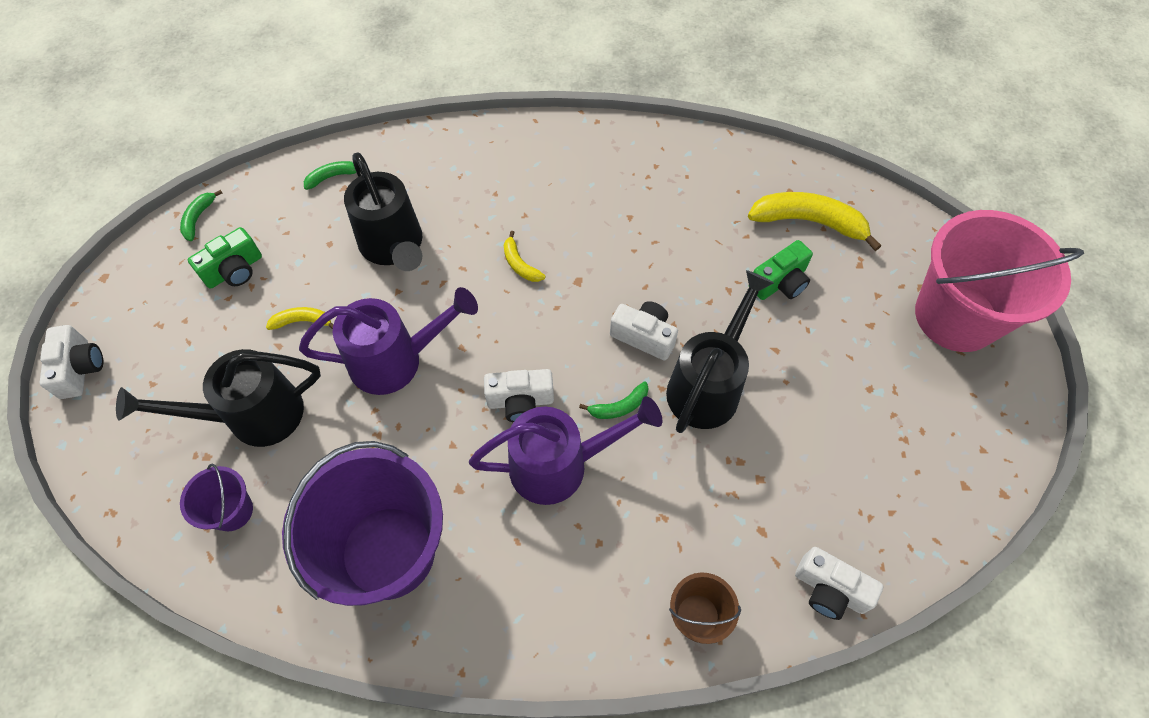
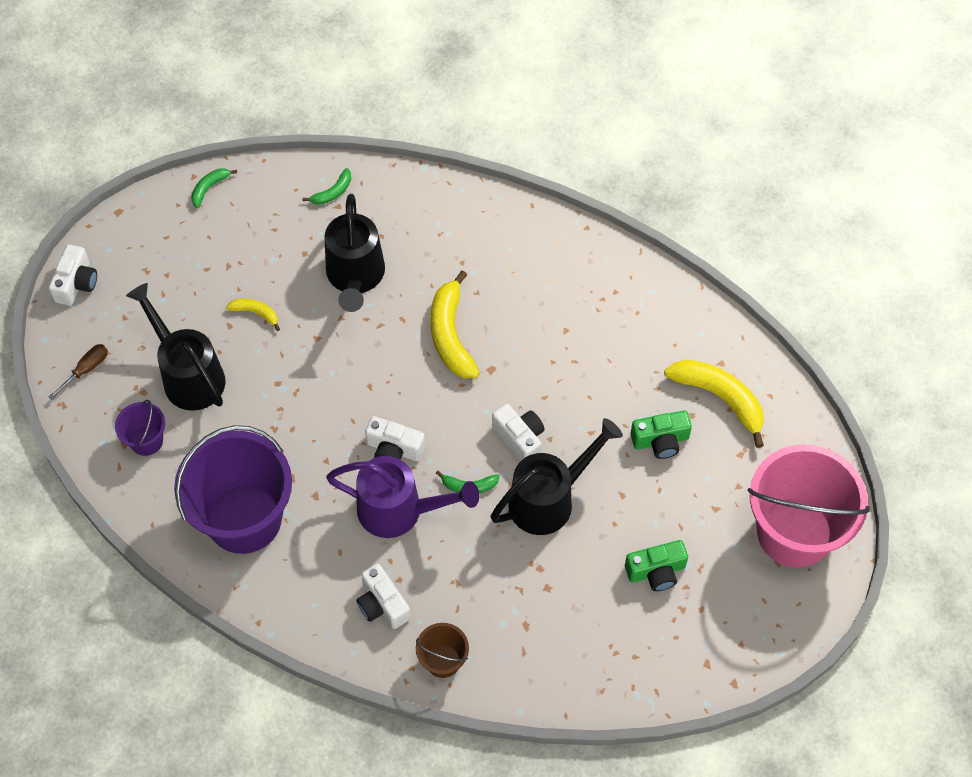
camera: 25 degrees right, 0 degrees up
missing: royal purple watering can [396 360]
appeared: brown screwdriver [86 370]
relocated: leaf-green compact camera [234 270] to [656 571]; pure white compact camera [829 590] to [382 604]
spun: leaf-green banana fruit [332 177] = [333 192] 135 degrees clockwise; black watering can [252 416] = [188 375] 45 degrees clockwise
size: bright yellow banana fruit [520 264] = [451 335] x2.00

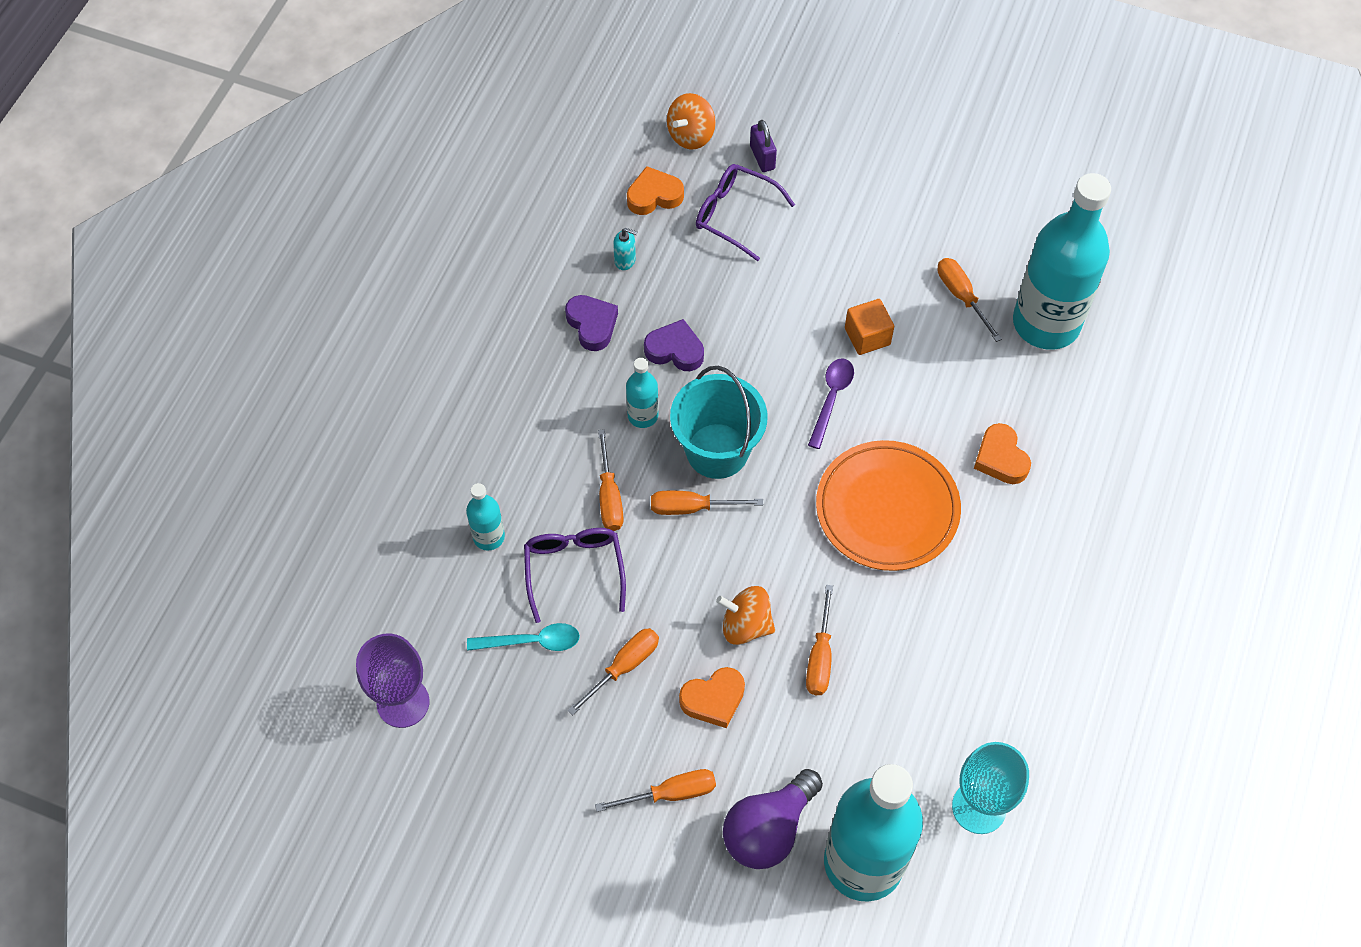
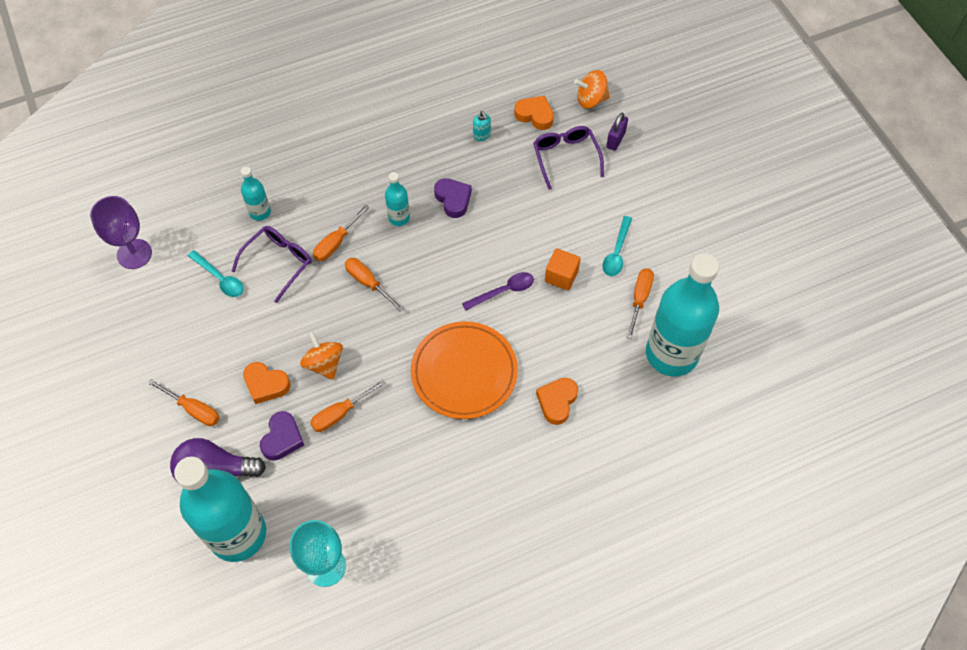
camera: 45 degrees right, 0 degrees up
missing: aqua pail [717 451]; orange-coloured screwdriver [624 667]
appeared: aqua teaspoon [616 252]
relocated: royal purple heart shape [592 325] to [282 438]

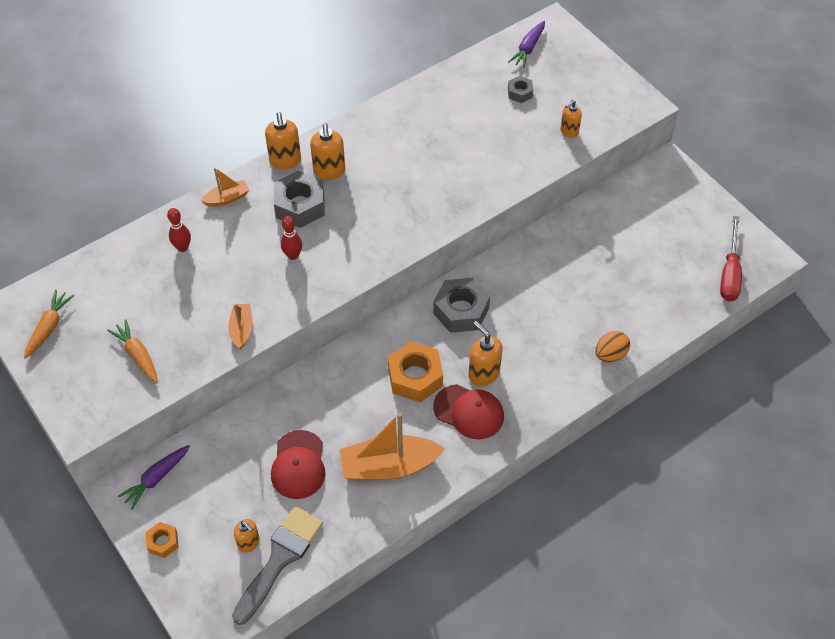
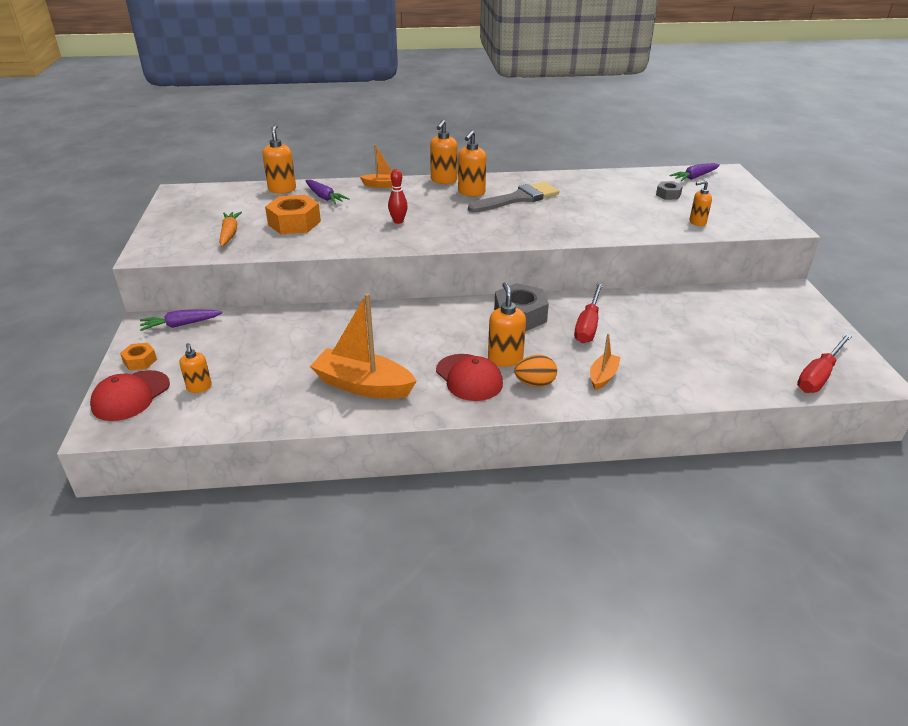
camera: 30 degrees right, 20 degrees down
missing: grey hexagon nut [300 205]; orange-coloured carrot [49 327]
appeared: orange-coloured pump bottle [282 189]; crimson screwdriver [588 325]
relocated: orange-coloured toy boat [242 329] to [603 376]; orange-coloured egg shape [610 354] to [535 383]; orange-coloured hexagon nut [415 377] to [294 223]; crimson baseball cap [298 465] to [130 396]; grey paintbrush [279 559] to [518 198]
exchanged: crimson tenpin [183 247] to royal purple carrot [324 197]

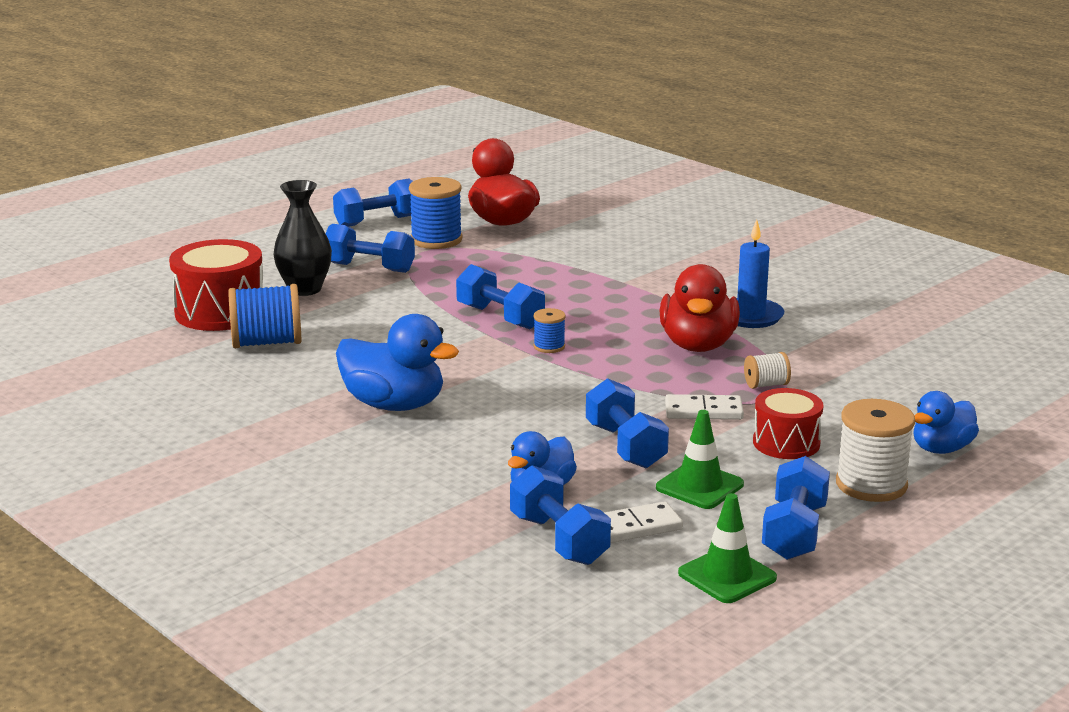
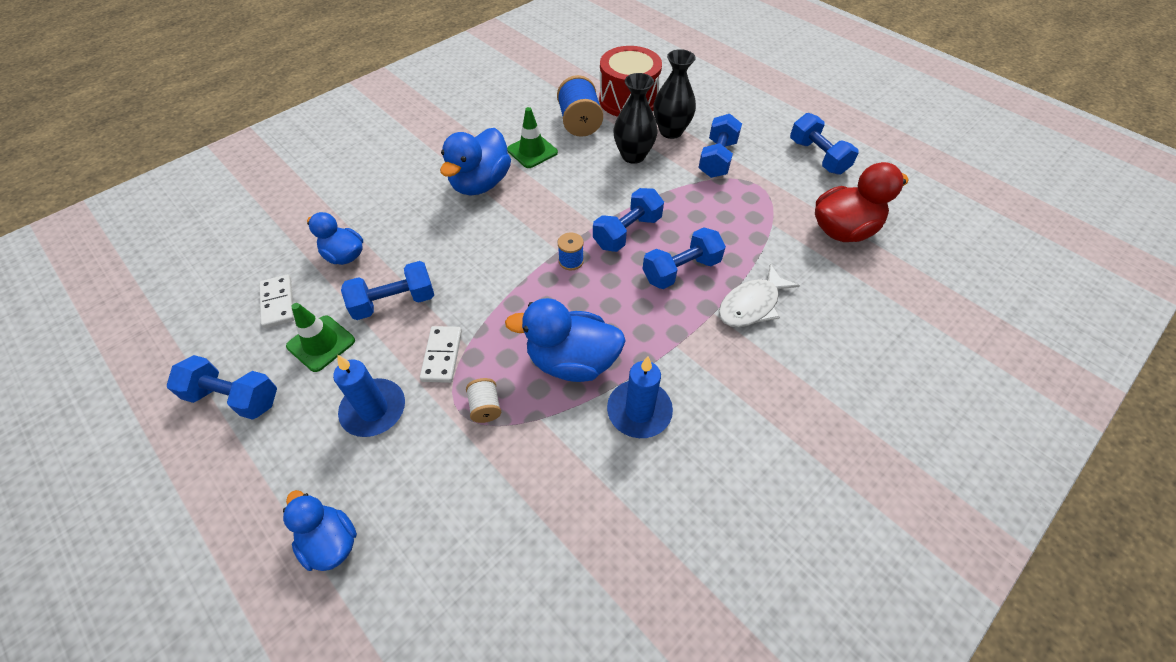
camera: 90 degrees right, 30 degrees up
missing: royal blue bobbin [436 240]; pure white bobbin [871 485]
appeared: black vase [633 156]; pure white fish [751 305]
relocated: royal blue free weight [559 540] to [681 270]; leaf-green traffic cone [727 576] to [532 151]
exchanged: crimson toy drum [786 443] to royal blue pillar candle [373 410]
colour: crimson duck [698 345] to royal blue duck [572 361]

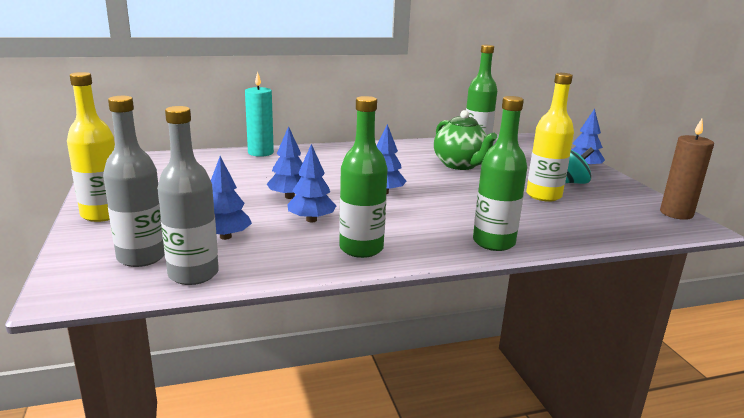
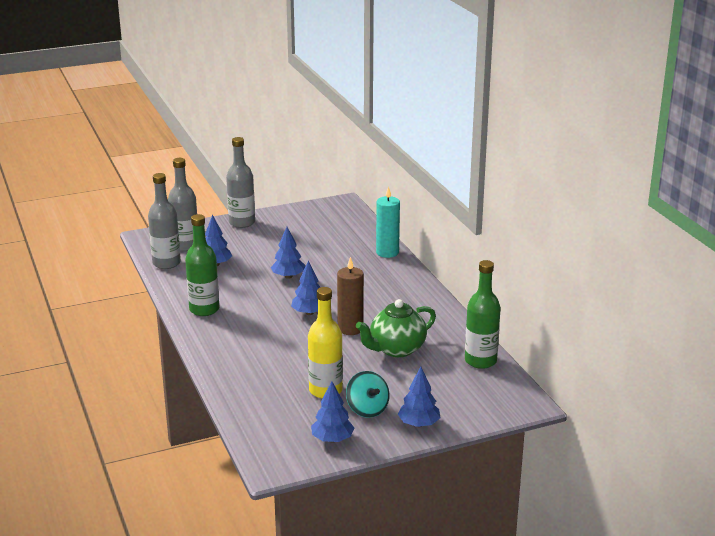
camera: 85 degrees right, 5 degrees up
missing: leaf-green drink bottle [493 242]
relocated: brown pillar candle [676 213] to [350 329]; royal blue toy tree [311 220] to [332 439]
colour: bright yellow drink bottle [102 214] to grey drink bottle [242 223]

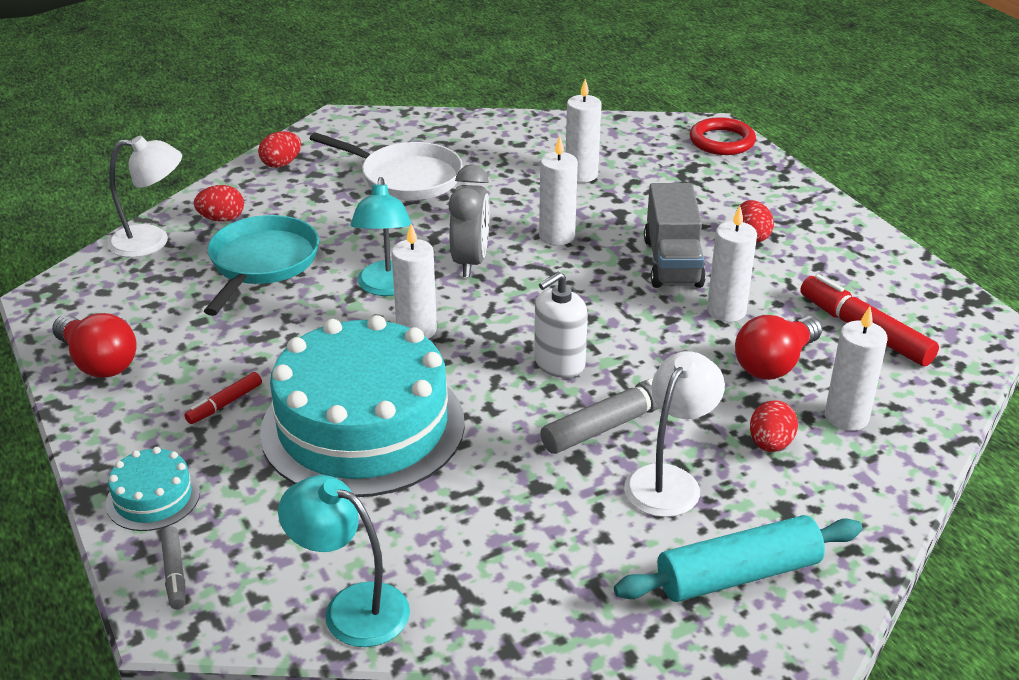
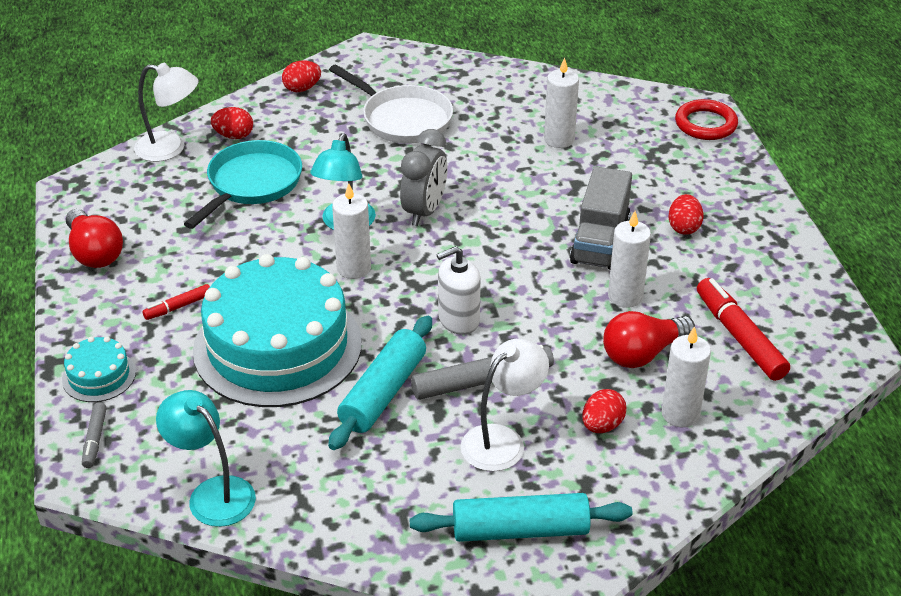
camera: 15 degrees right, 5 degrees up
missing: pure white pillar candle [557 236]
appeared: aqua dough roller [383 393]

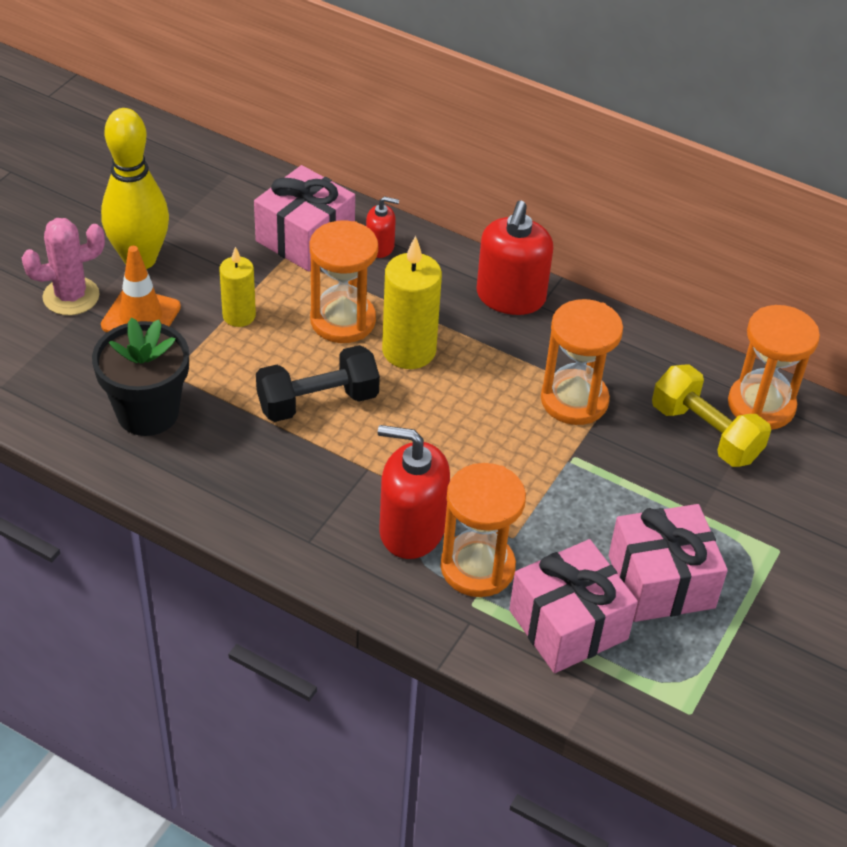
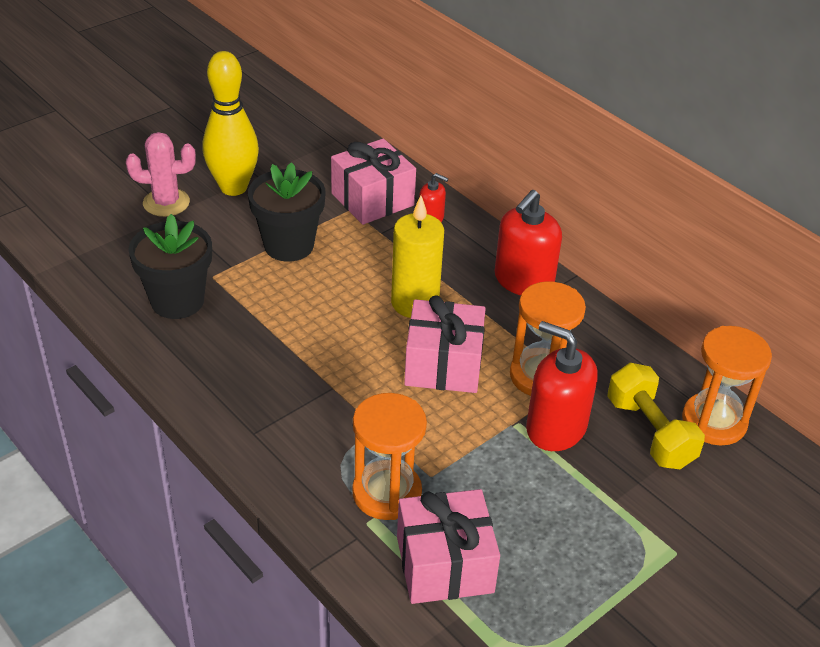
camera: 20 degrees right, 5 degrees down
missing: orange-coloured hourglass [343 320]; orange-coloured traffic cone [141 316]; black free weight [317 402]
relocated: crimson pump bottle [411 529] to [556 428]; rose-pink gift [661 581] to [443 365]
exchanged: bright yellow pillar candle [239 316] to black potted plant [289 245]

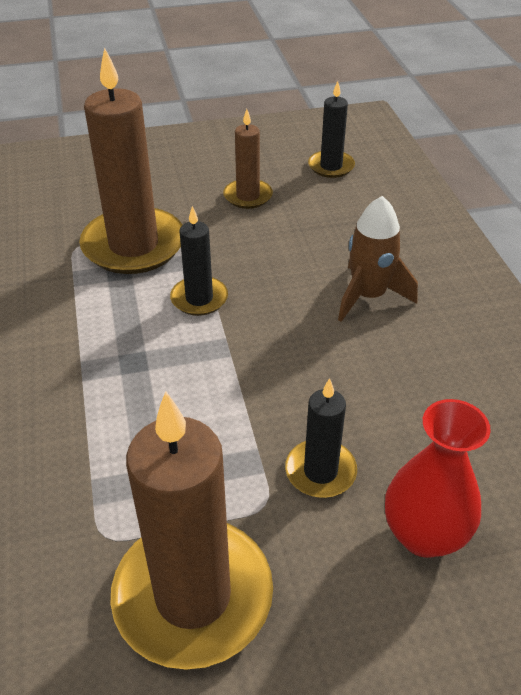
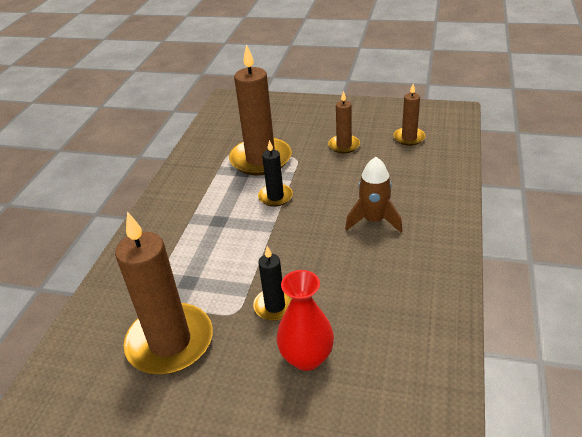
camera: 30 degrees right, 5 degrees down
colour: black pillar candle [331 166] to brown pillar candle [409 138]

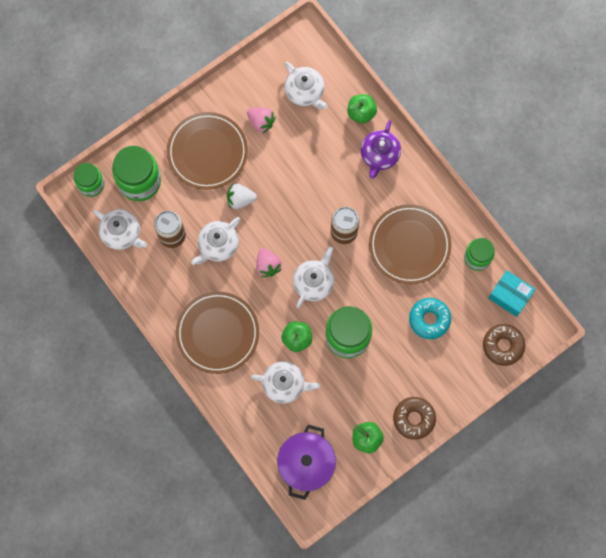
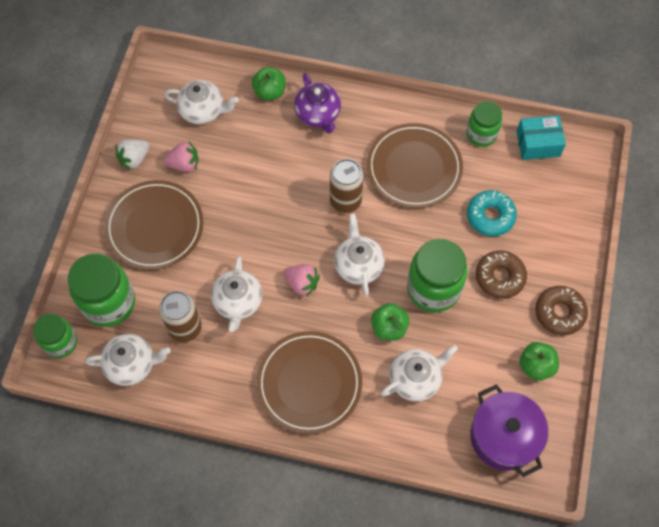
camera: 40 degrees left, 10 degrees down
relocated: pure white berry [240 199] to [134 159]; brown doughnut [503 346] to [499 277]

